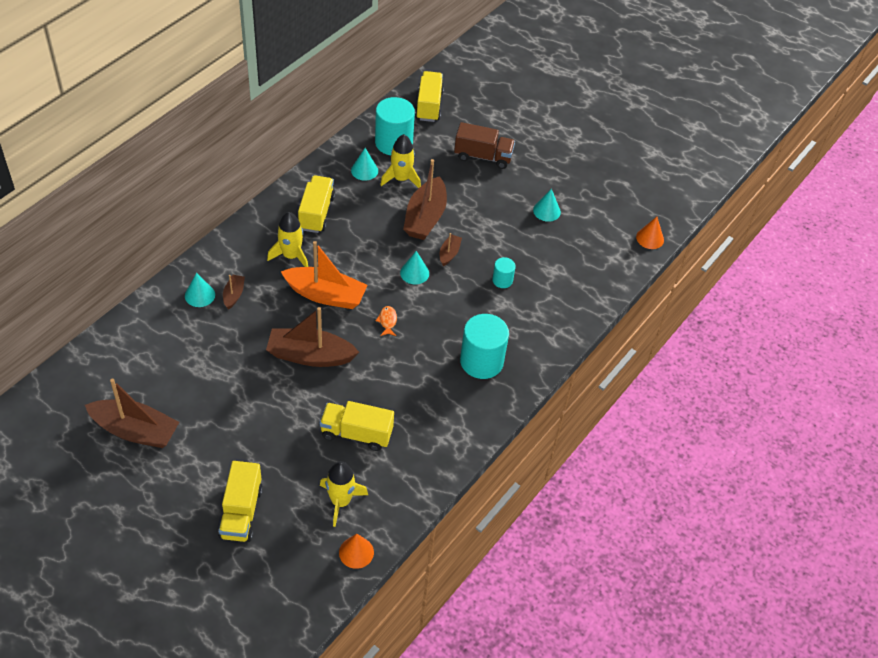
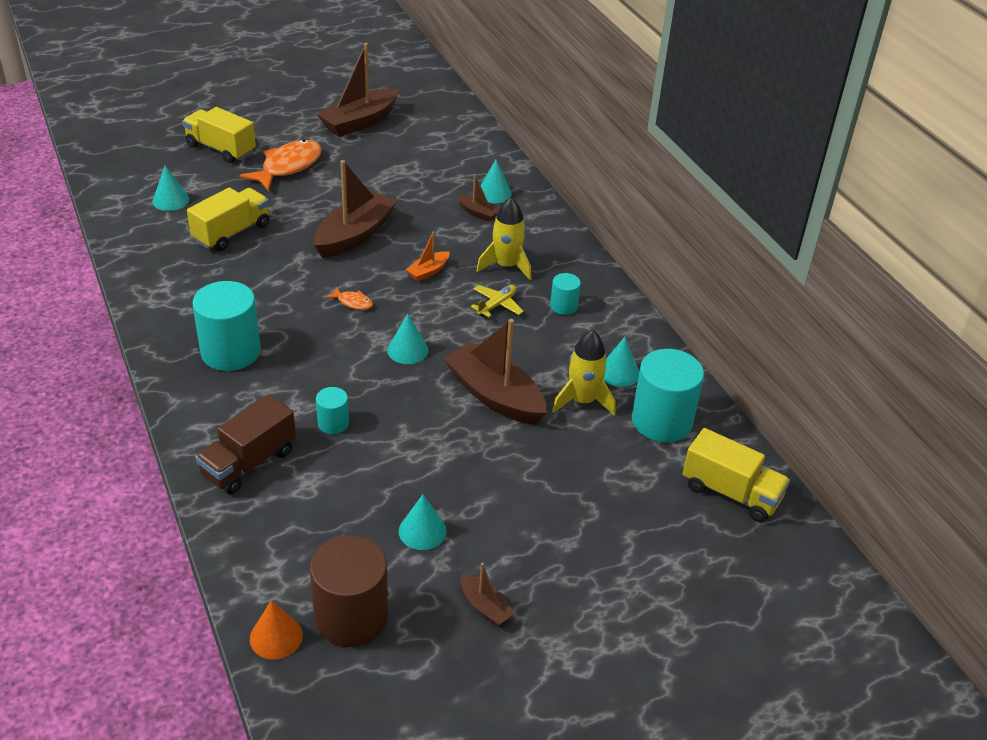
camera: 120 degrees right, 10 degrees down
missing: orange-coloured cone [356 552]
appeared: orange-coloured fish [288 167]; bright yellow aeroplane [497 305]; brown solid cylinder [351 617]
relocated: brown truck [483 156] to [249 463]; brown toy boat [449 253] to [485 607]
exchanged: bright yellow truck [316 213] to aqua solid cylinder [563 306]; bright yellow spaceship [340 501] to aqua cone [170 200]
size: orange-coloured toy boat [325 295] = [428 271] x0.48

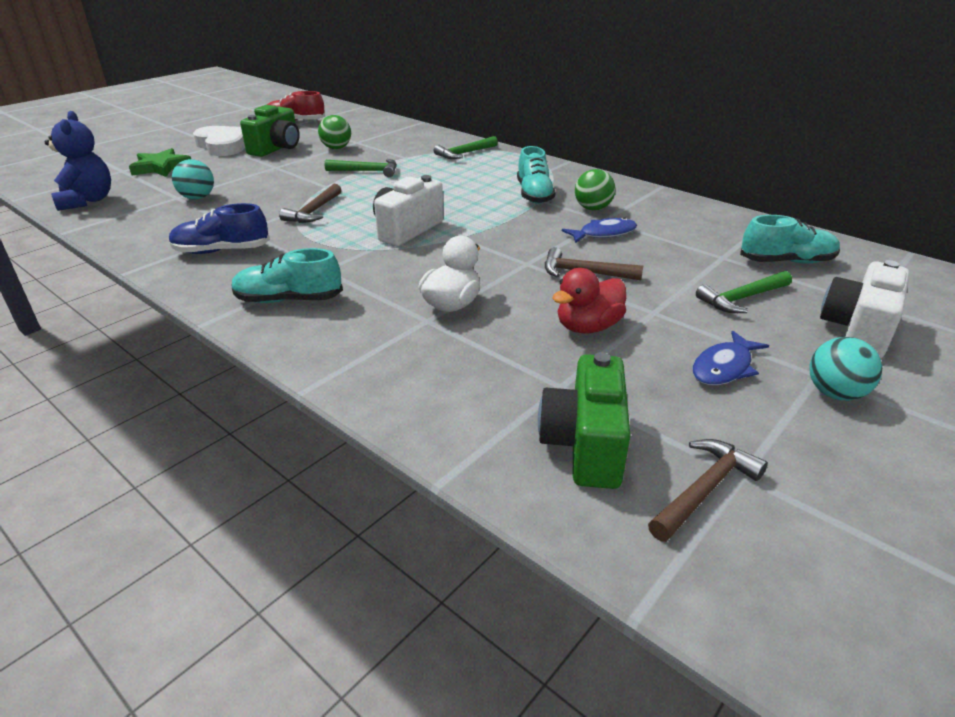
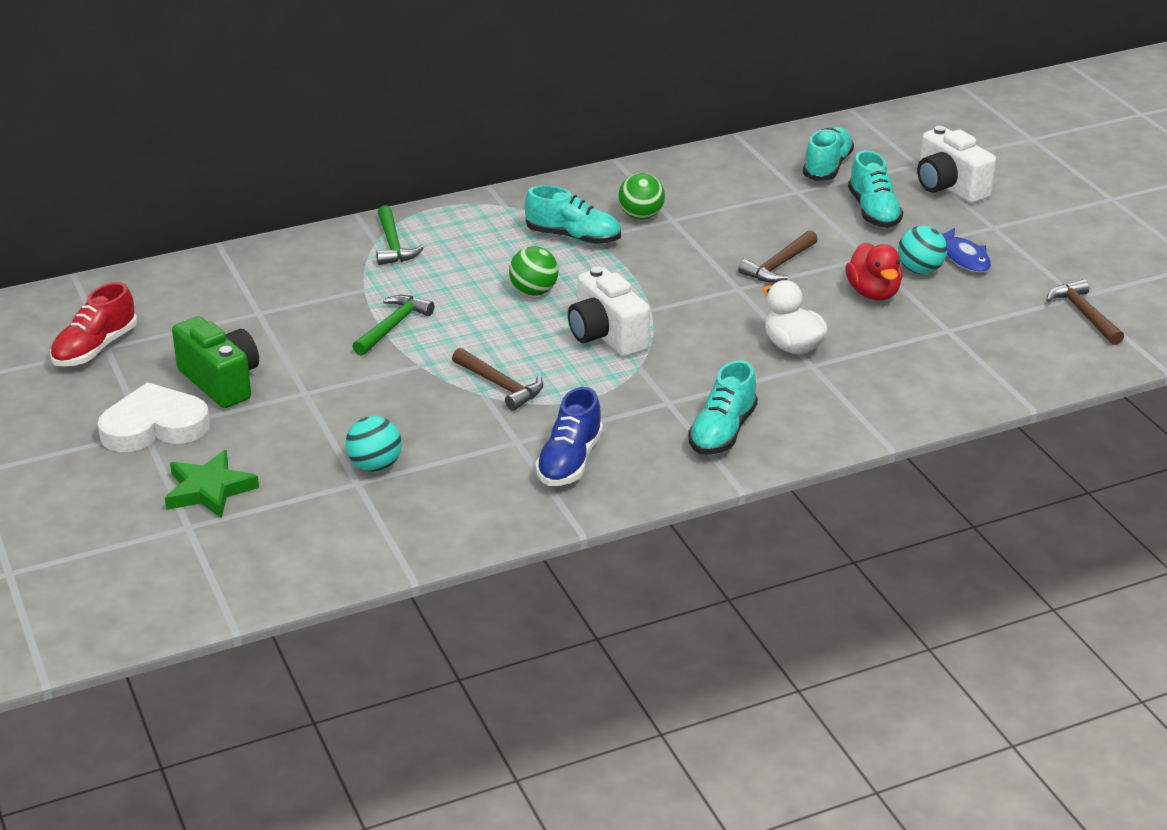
camera: 65 degrees left, 0 degrees up
missing: royal blue teddy [87 201]; royal blue fish [604 234]; leaf-green compact camera [584 445]
relocated: leaf-green ball [336 148] to [534 292]; aqua ball [835 393] to [920 270]
exchanged: leaf-green hammer [742 298] to aqua sneaker [873 211]

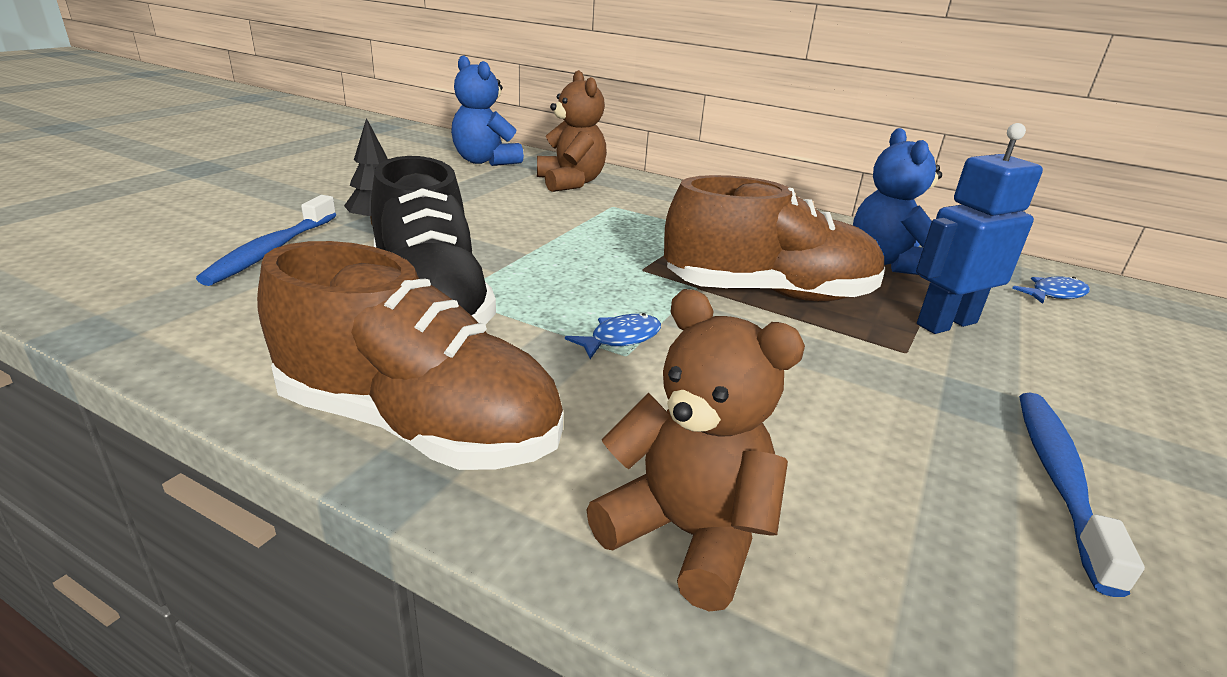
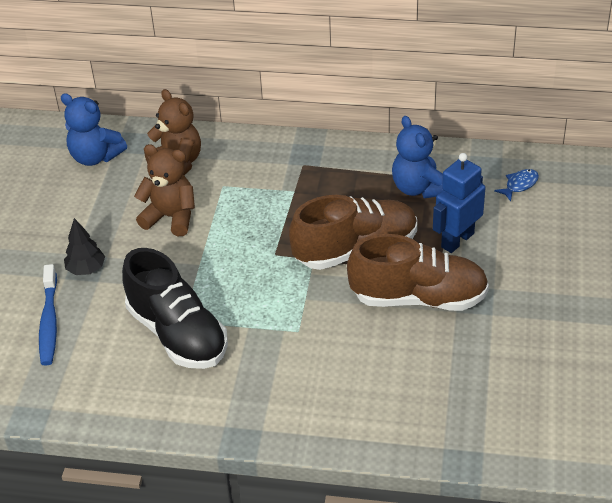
camera: 15 degrees left, 15 degrees up
missing: royal blue fish [620 338]; royal blue toothbrush [1058 479]
relocated: brown sneaker [418 425] to [418 298]; brown teddy [686 534] to [171 217]

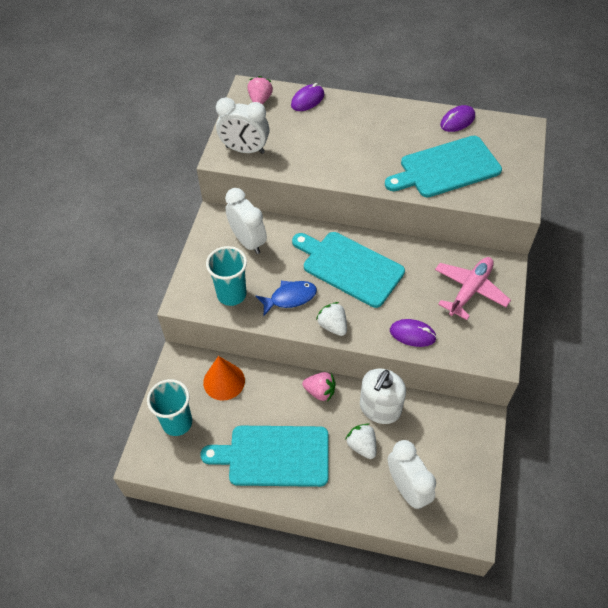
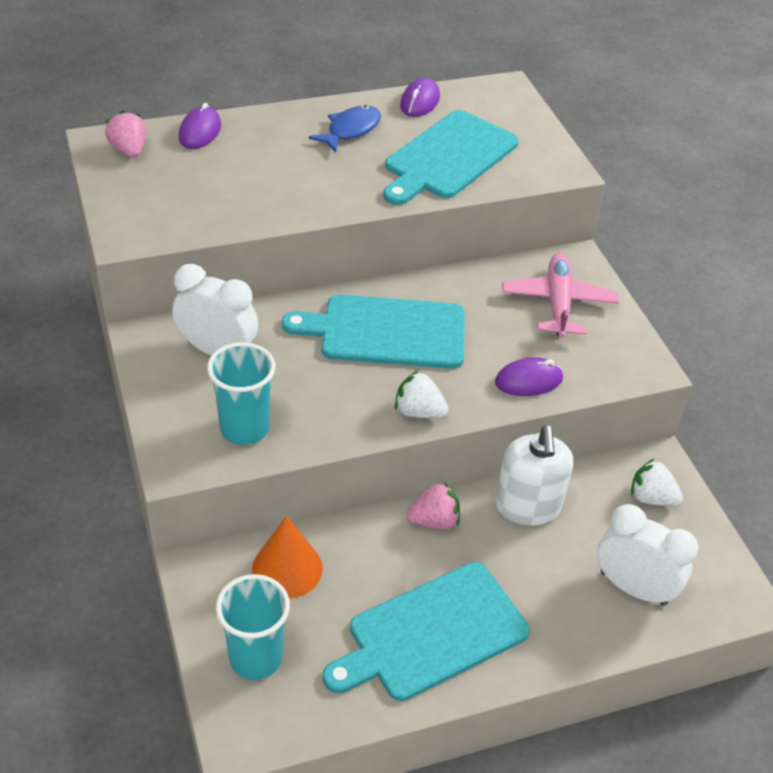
camera: 35 degrees left, 10 degrees down
missing: pure white bedside clock [245 150]
relocated: royal blue fish [290 298] to [350 130]; pure white berry [362 446] to [651 498]

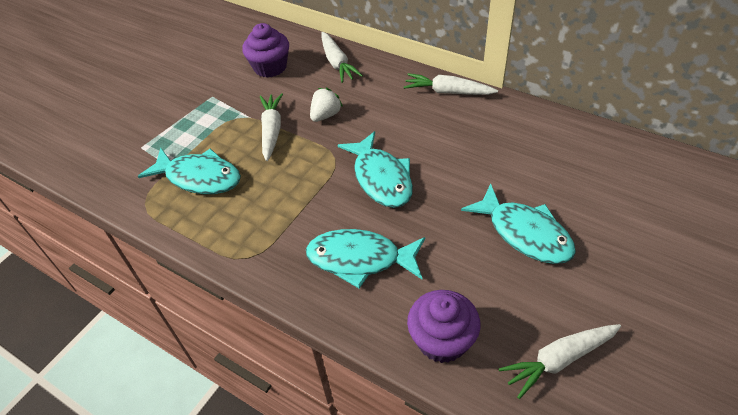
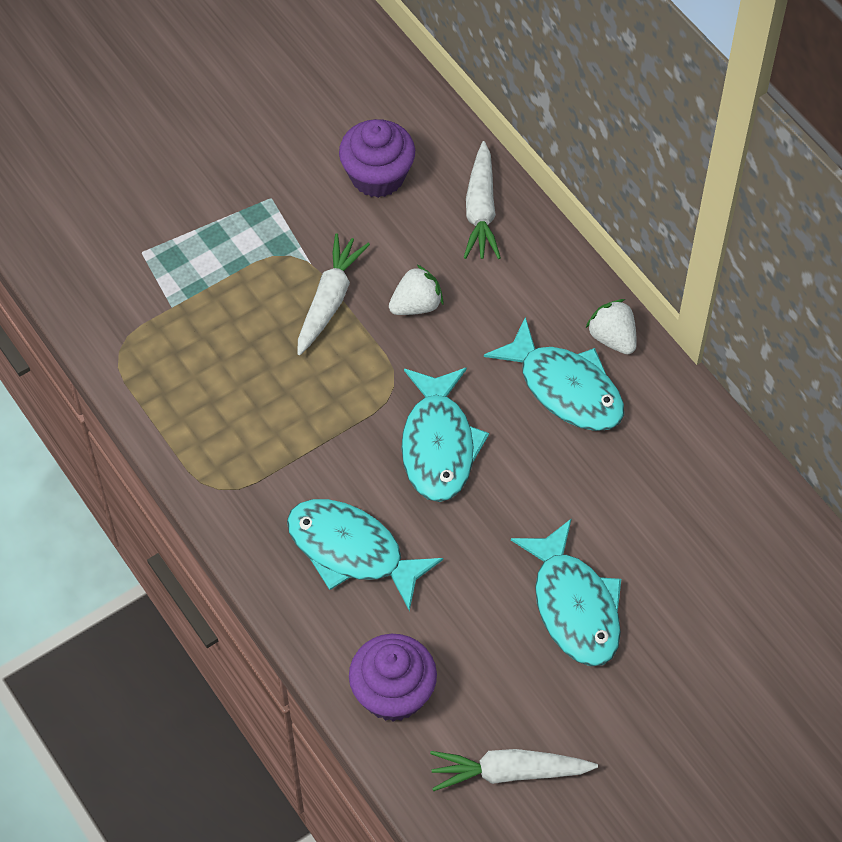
camera: 20 degrees right, 10 degrees up
relocated: aqua fish [199 177] to [565 388]
exchanged: pure white carrot [447 92] to pure white berry [612 338]

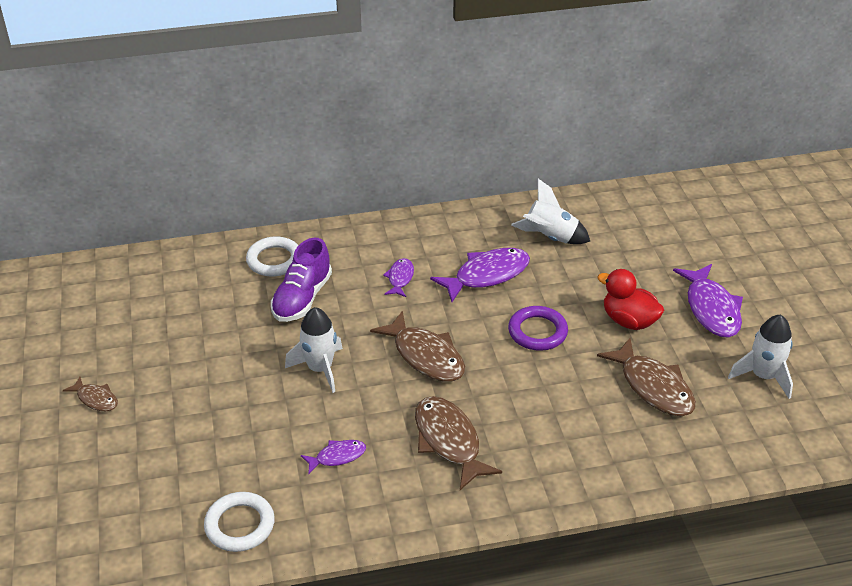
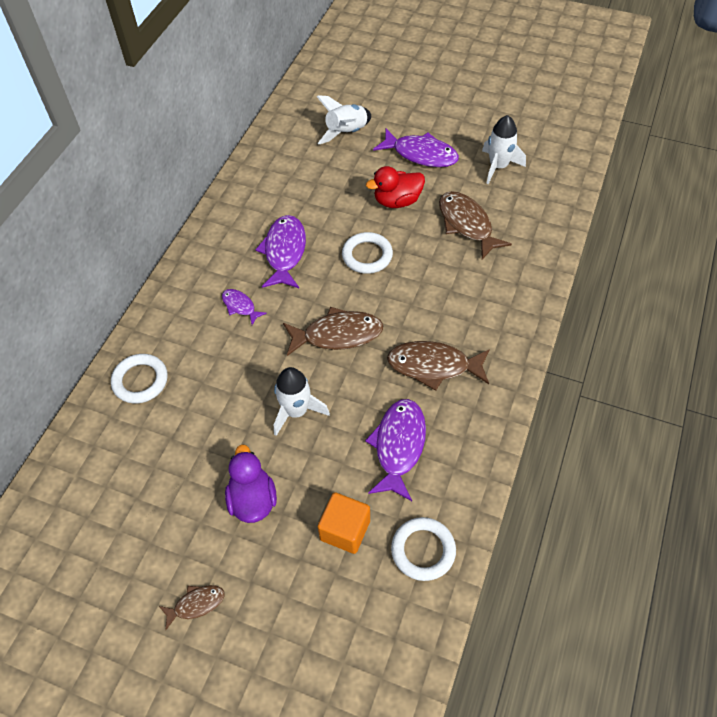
camera: 55 degrees left, 15 degrees up
missing: royal purple sneaker [302 298]
appeared: royal purple duck [252 500]; orange-coloured cube [345 530]
relocated: pure white spaceship [550 237] to [346 133]
colour: royal purple torus [537 332] to pure white torus [367 255]
spun: brown fish [653 387] = [466 224] 120 degrees counterclockwise
size: royal purple fish [337 457] = [398 446] x1.87

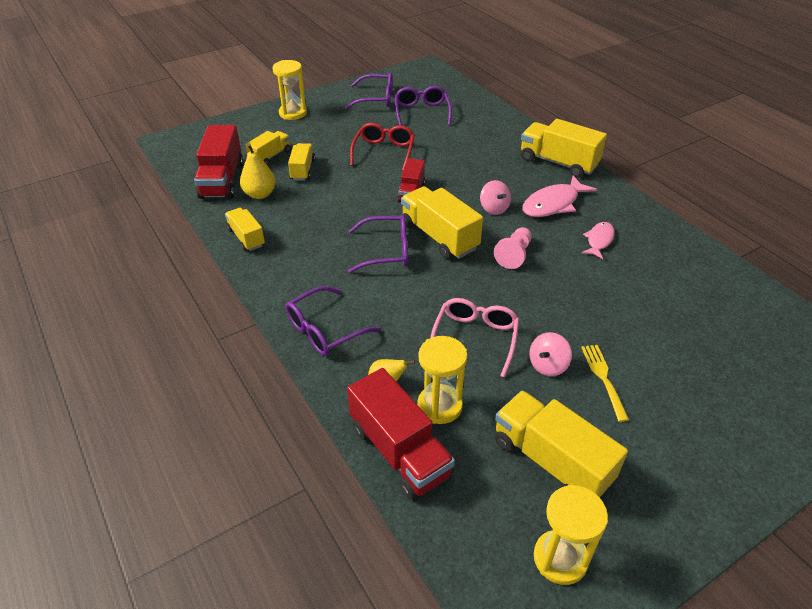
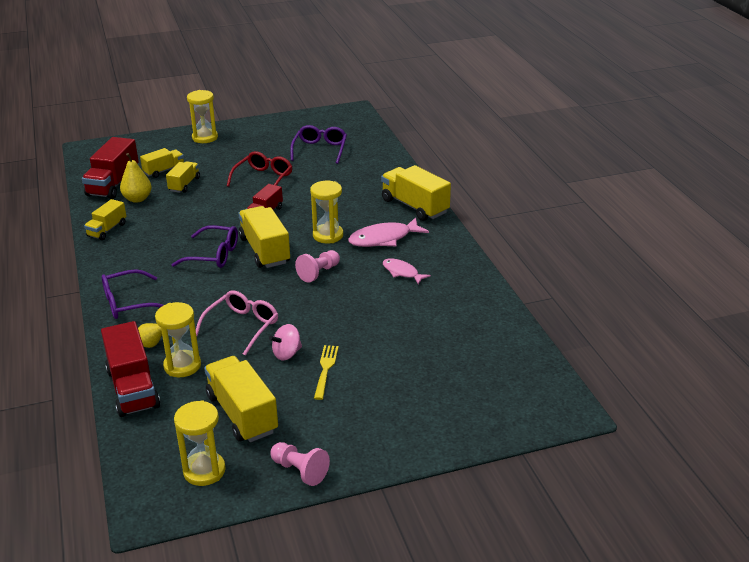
camera: 15 degrees right, 10 degrees down
missing: royal purple glasses [376 98]
appeared: rose-pink game pawn [300 471]
exchanged: rose-pink whirligig [494 208] to bright yellow hourglass [328 235]
spun: bright yellow truck [246 238] = [107 230] 135 degrees counterclockwise; rose-pink fish [599 240] = [402 272] 90 degrees counterclockwise

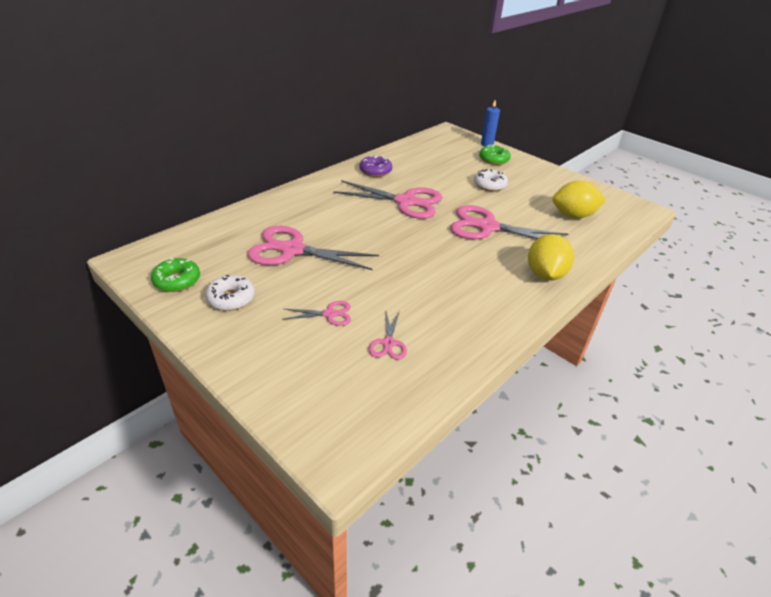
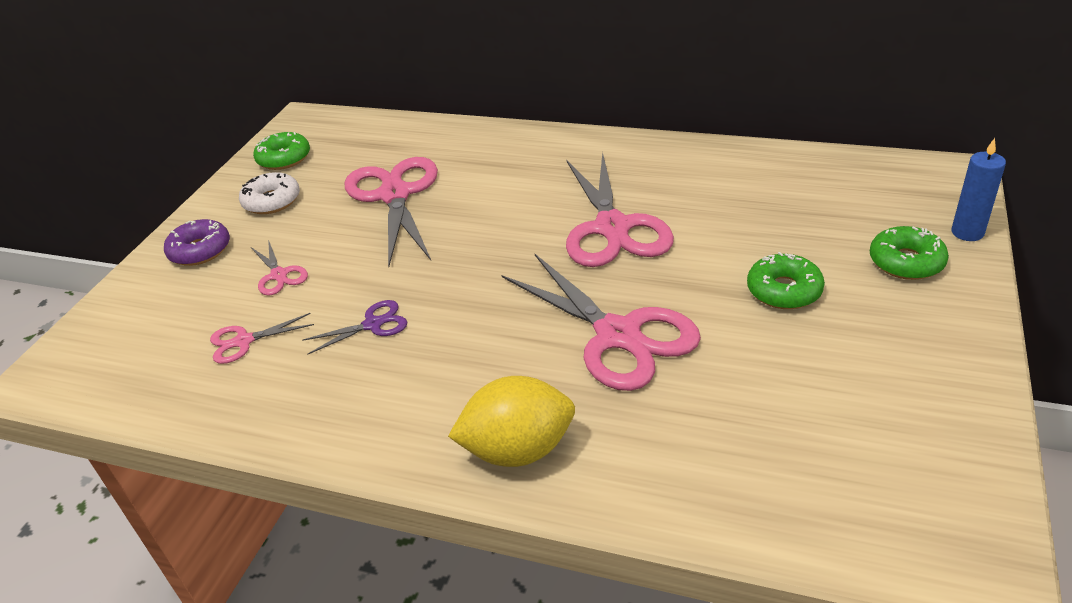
camera: 70 degrees right, 0 degrees up
missing: bright yellow lemon [573 215]
appeared: royal purple pair of scissors [373 324]
relocated: royal purple doughnut [375 171] to [200 250]
colour: pure white doughnut [489 185] to leaf-green doughnut [784 290]
spun: rose-pink pair of scissors [487 227] = [618 335] 150 degrees clockwise

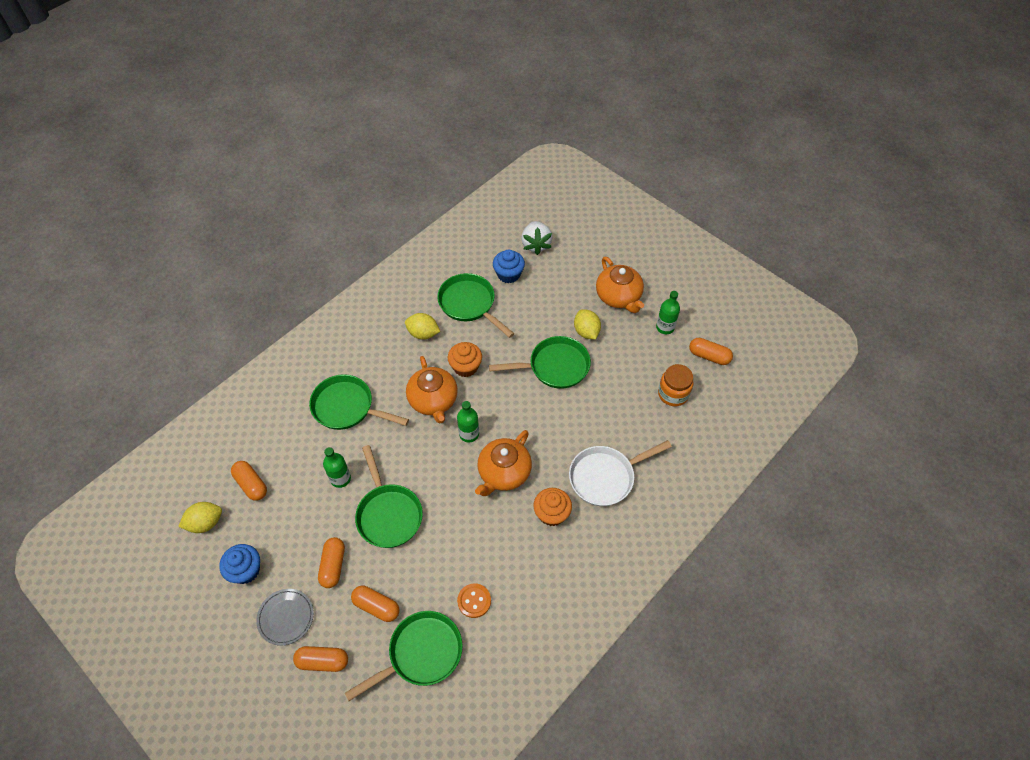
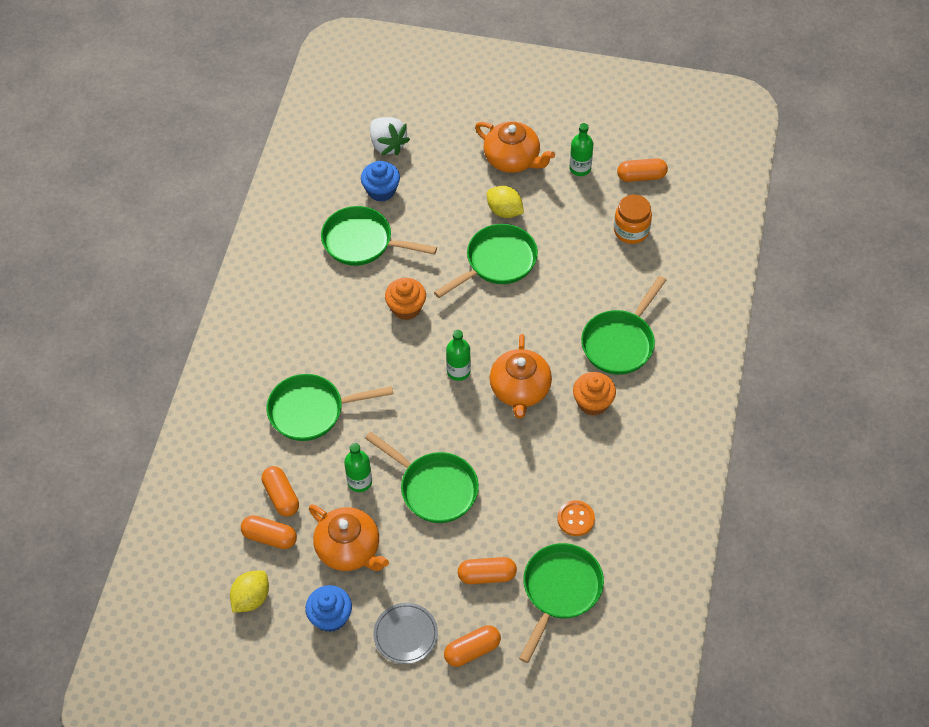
camera: 30 degrees left, 0 degrees up
missing: bright yellow lemon [423 333]
relocated: orange-coloured teapot [433 400] to [349 549]; orange-coloured pill shape [333 566] to [281 496]
colour: pure white skillet [605 477] to leaf-green skillet [620 342]

